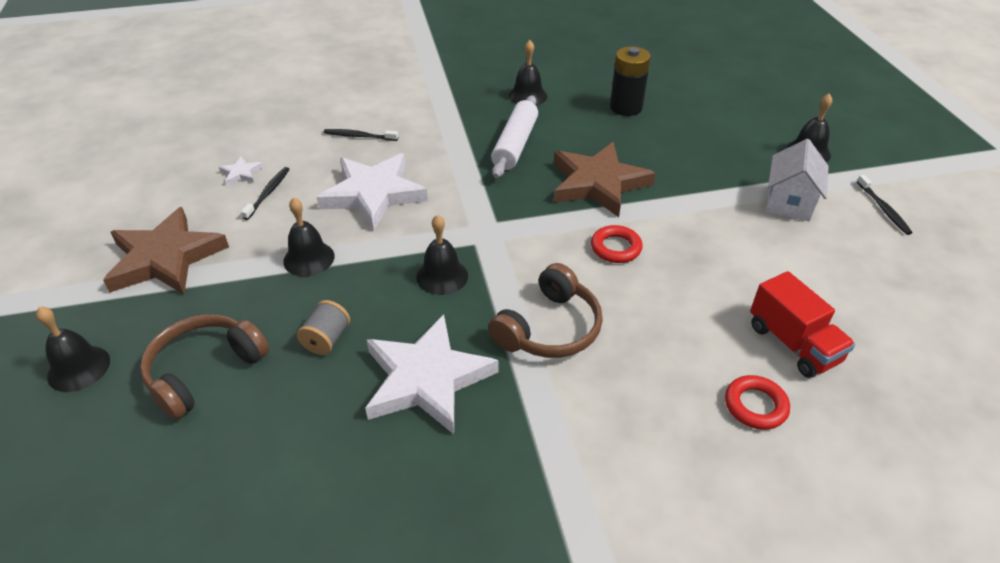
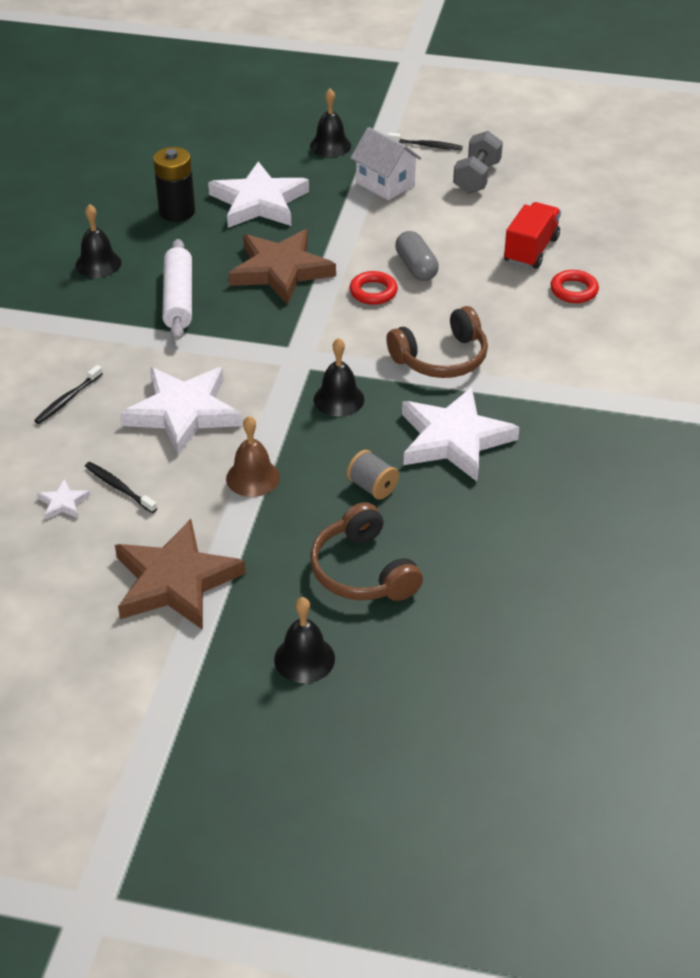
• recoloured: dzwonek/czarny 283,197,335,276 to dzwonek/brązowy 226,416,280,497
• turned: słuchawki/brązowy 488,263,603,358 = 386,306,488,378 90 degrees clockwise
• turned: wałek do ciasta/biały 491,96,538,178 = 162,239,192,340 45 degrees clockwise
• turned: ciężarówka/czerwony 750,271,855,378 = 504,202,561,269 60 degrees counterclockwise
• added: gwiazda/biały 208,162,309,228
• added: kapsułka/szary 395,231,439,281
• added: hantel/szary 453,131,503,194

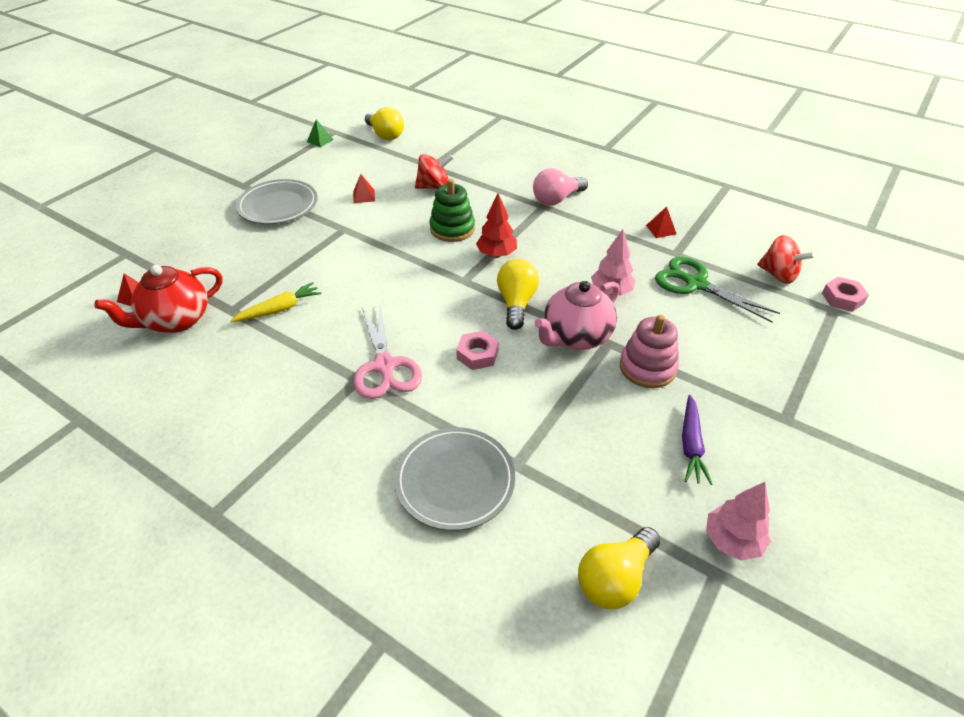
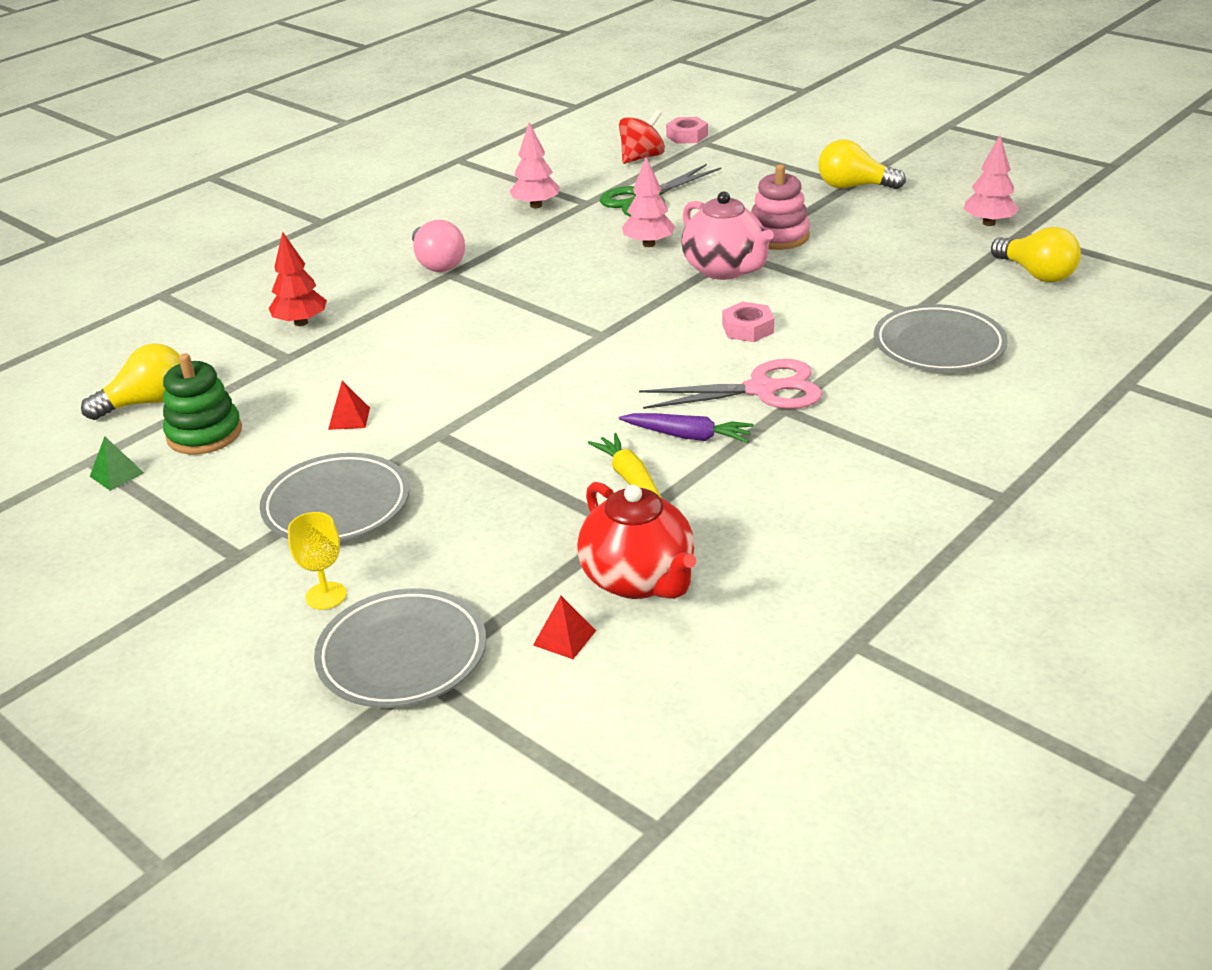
• removed: bączek/czerwony 415,154,453,189
• moved: zabawka nakładanka/zielony 429,179,475,242 to 163,353,242,455
• moved: drzewko/czerwony 476,193,517,258 to 269,232,327,326
• moved: żarówka/żółty 497,259,539,330 to 818,139,906,189
• replaced: piramida/czerwony 646,206,676,238 to drzewko/różowy 509,122,560,208
• moved: marchewka/fioletowy 682,395,712,485 to 619,413,754,443
• added: kielich/żółty 288,512,347,610
• added: talerz/szary 314,588,486,708

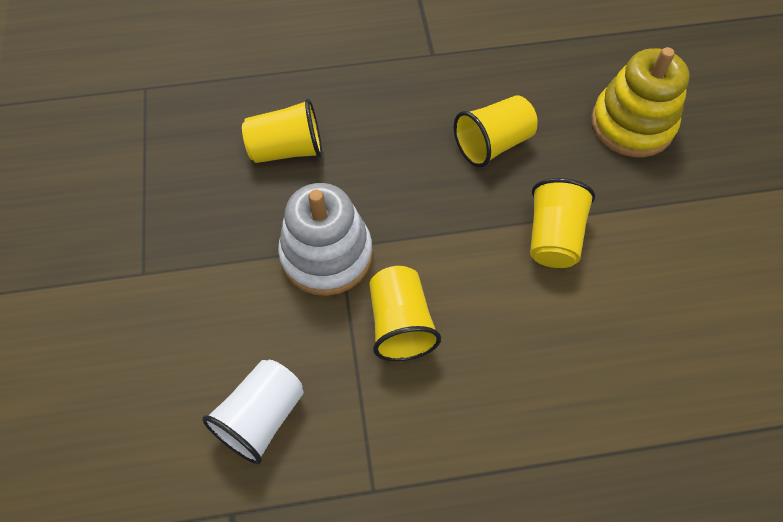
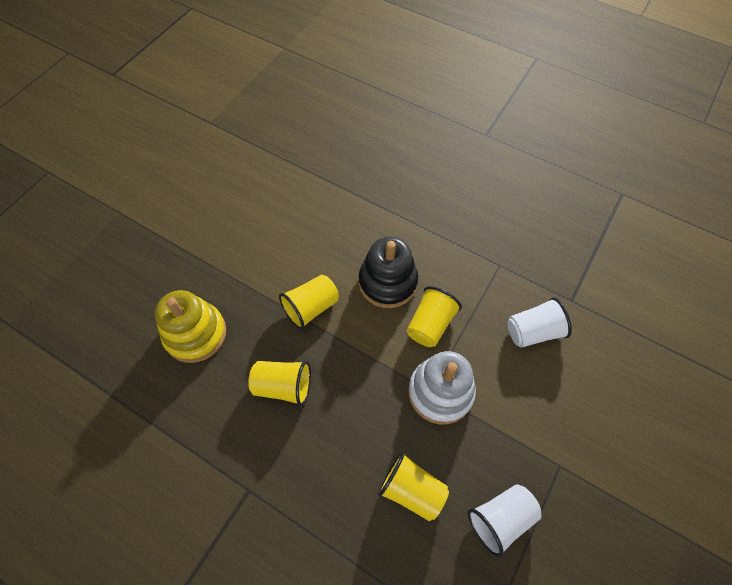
• added: zabawka nakładanka/czarny 359,236,418,308
• added: szklanka/biały 468,484,541,557

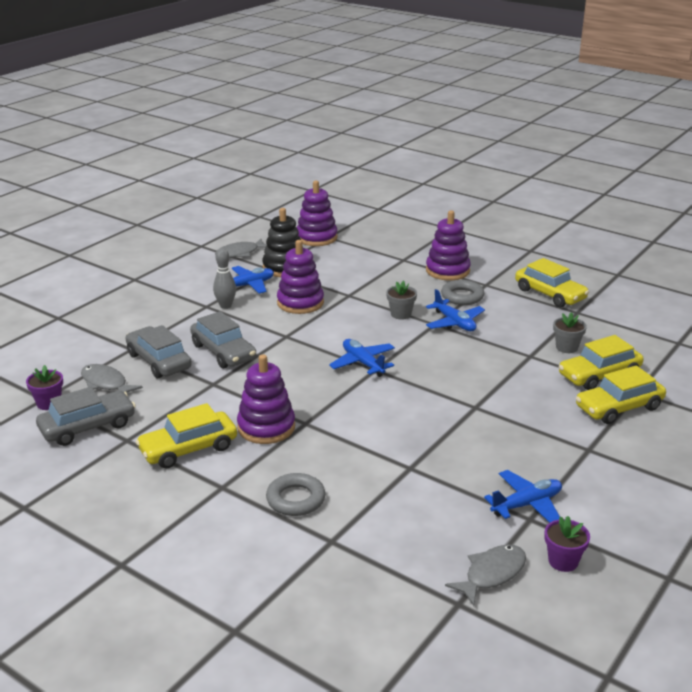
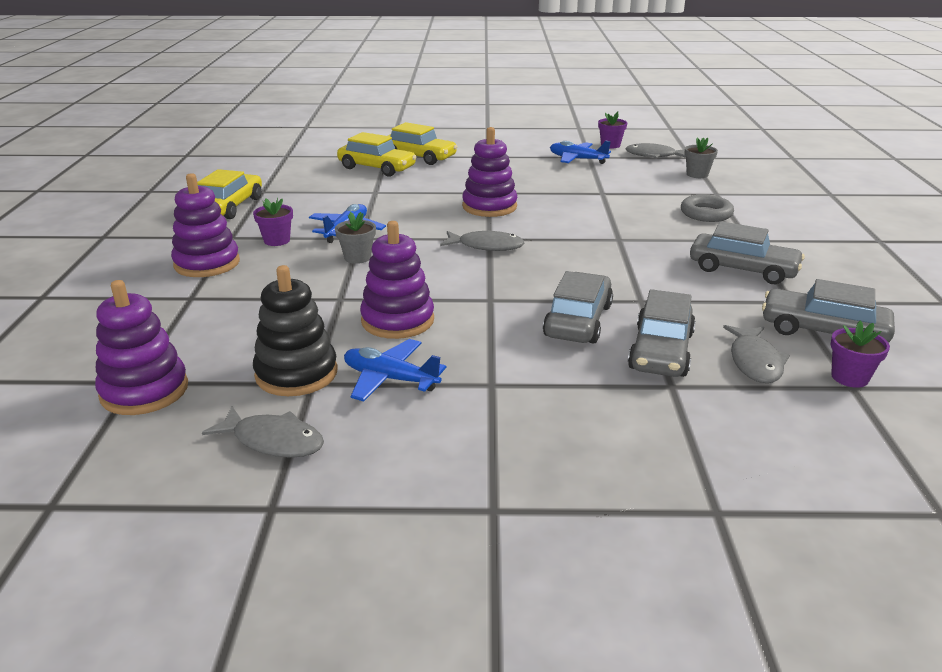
• recoloured: samochód/żółty 136,403,237,469 to samochód/szary 690,221,805,284
• removed: kręgiel/szary 213,248,236,309
• moved: zabawka nakładanka/fioletowy 237,354,295,444 to 462,127,517,217
• replaced: samolot/niebieski 329,339,395,377 to ryba/szary 440,230,524,251
• replaced: pierścień/szary 441,280,484,305 to doniczka/fioletowy 253,198,293,246
• moved: doniczka/szary 553,312,587,353 to 685,137,718,178

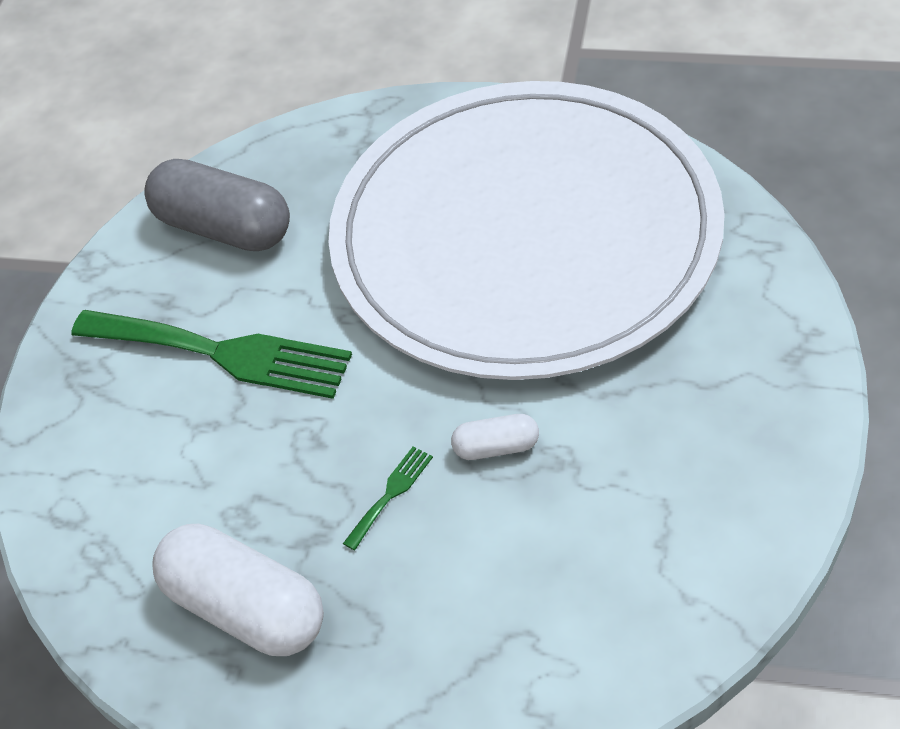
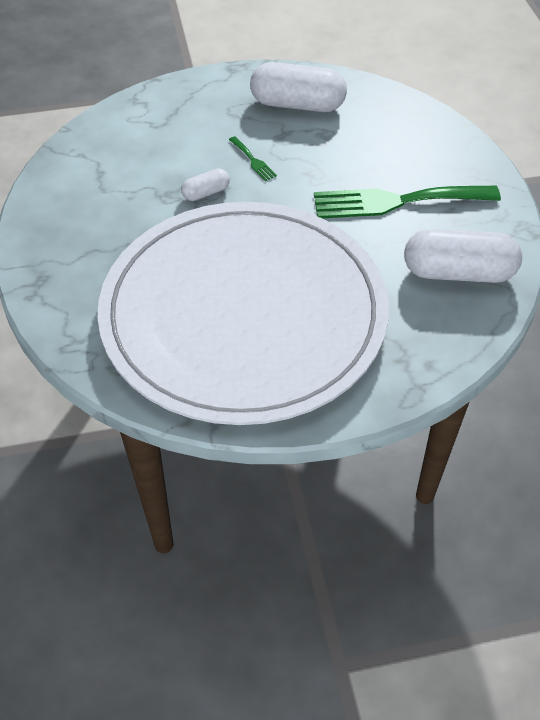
• recoloured: kapsułka/szary 144,159,290,251 to kapsułka/biały 404,229,522,283
• turned: widelec/zielony 343,446,433,550 = 229,136,277,181 45 degrees counterclockwise

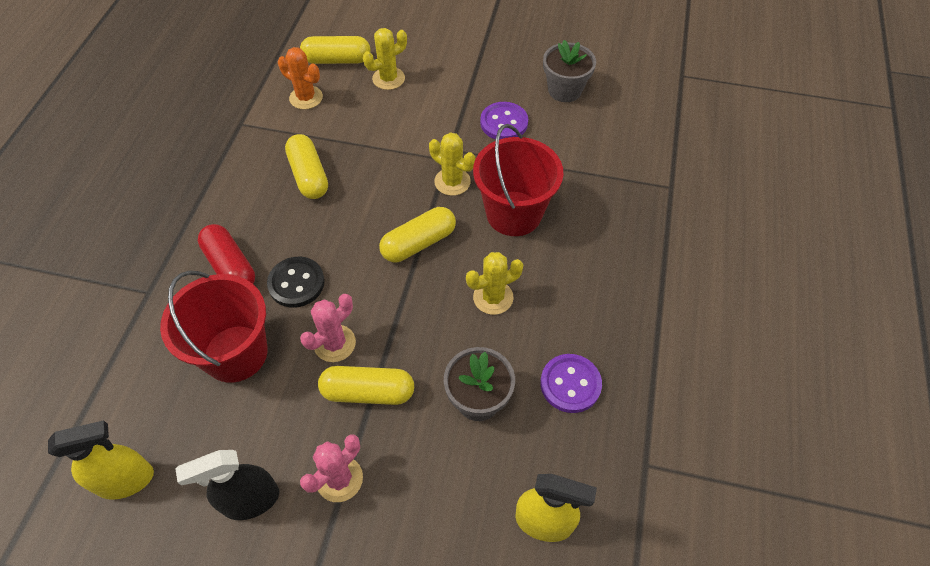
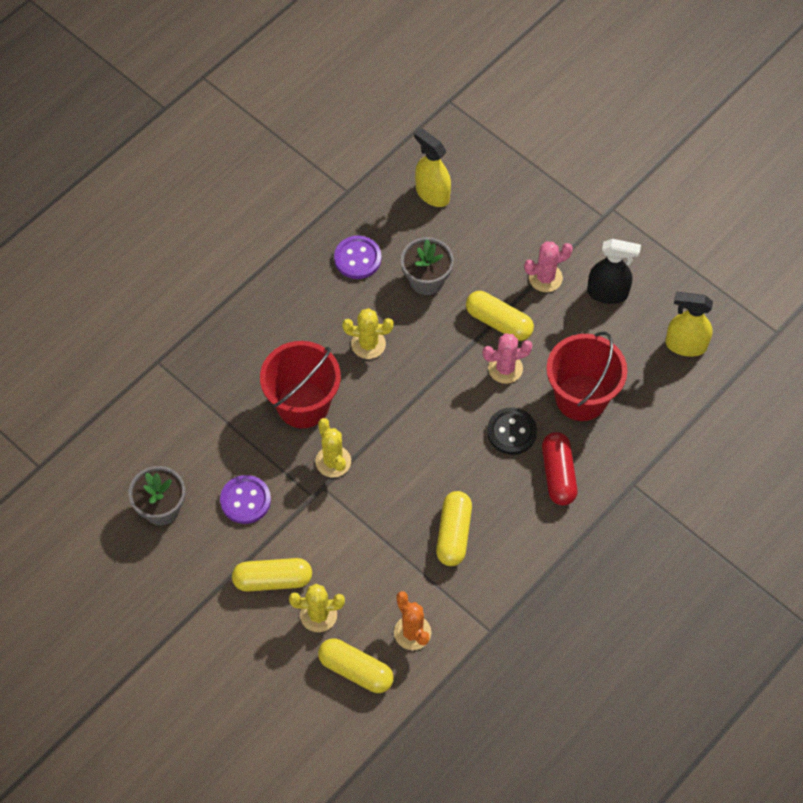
• moved: kapsułka/żółty 379,207,456,262 to 232,558,312,592

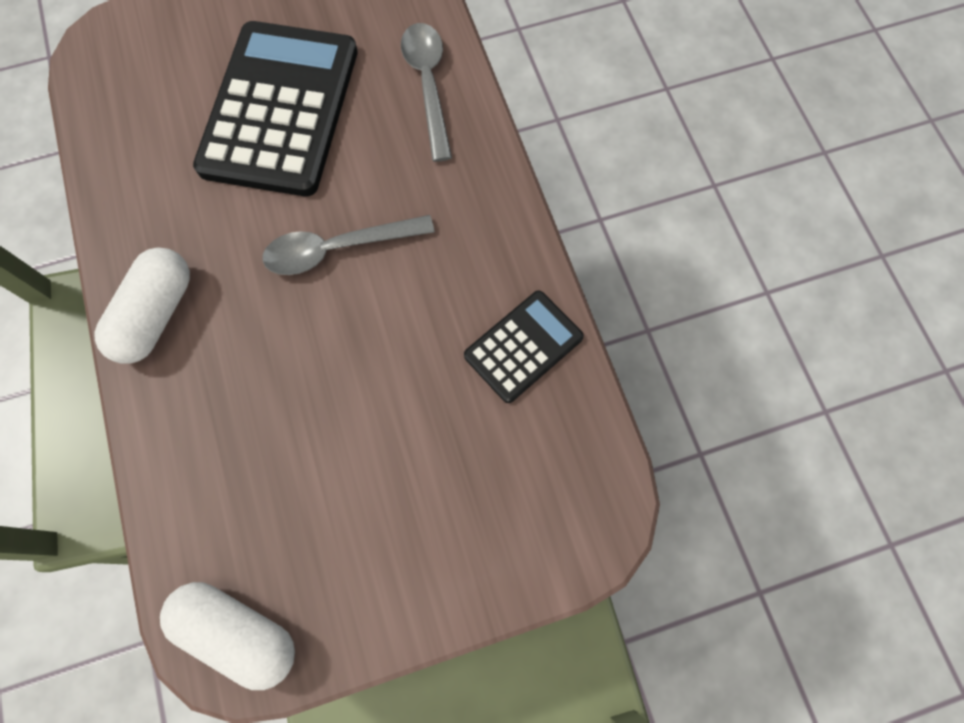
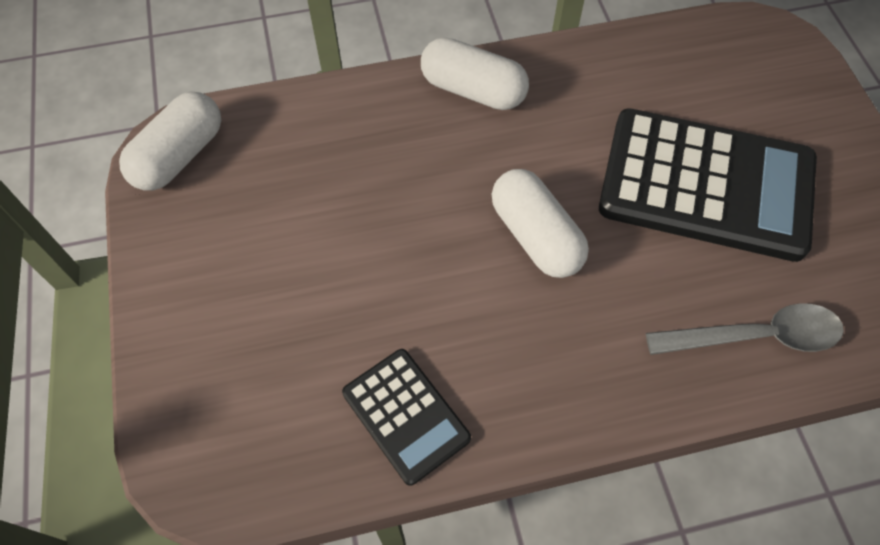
• replaced: łyżka/szary 262,215,435,275 to kapsułka/biały 492,169,589,278

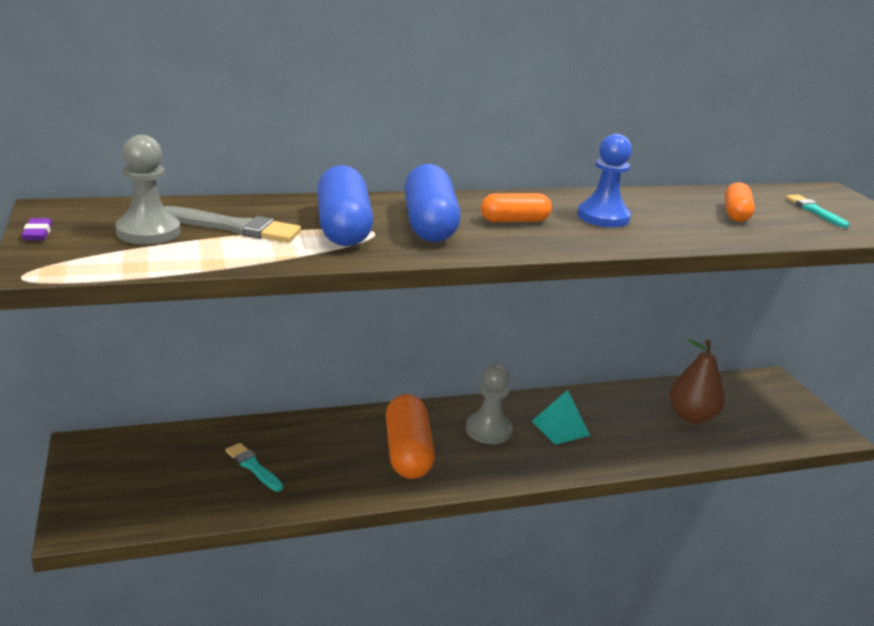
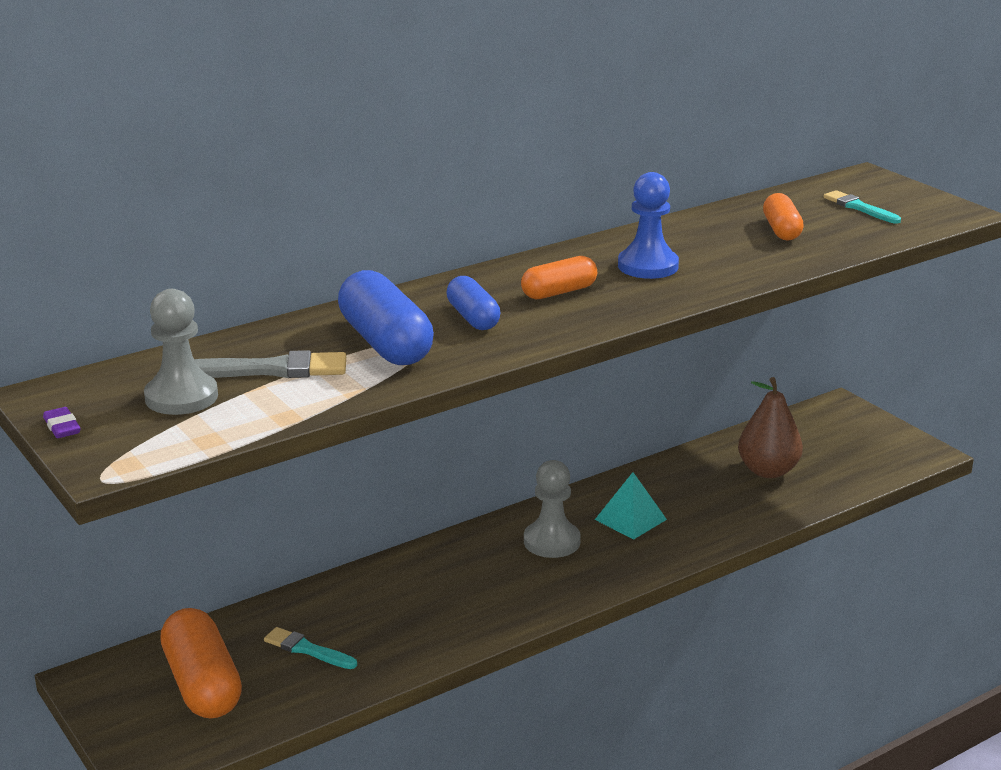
• moved: kapsułka/pomarańczowy 386,394,435,479 to 160,608,242,718
• resized: kapsułka/niebieski 404,164,461,242 = 446,276,501,330 x0.59

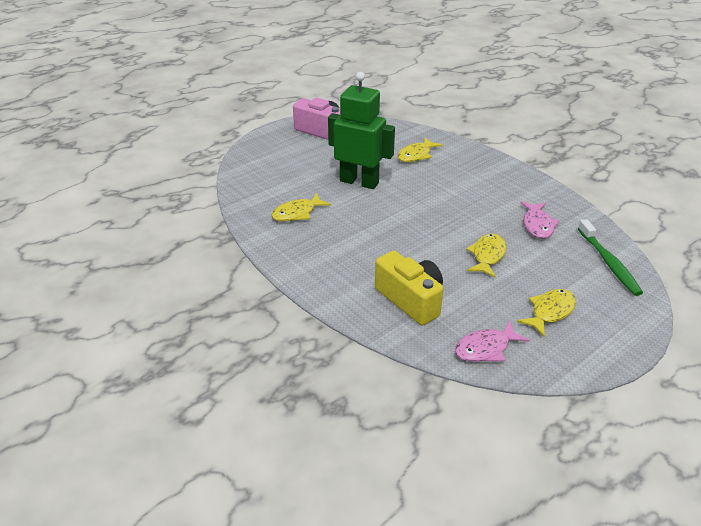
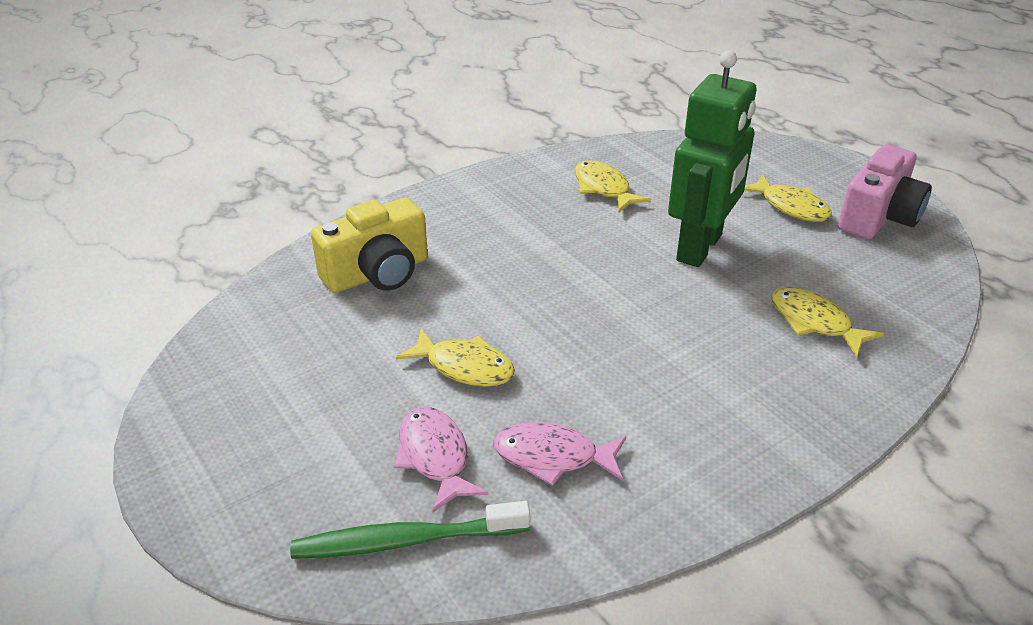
• moved: ryba/różowy 455,321,530,362 to 394,407,488,512
• moved: ryba/żółty 517,289,576,337 to 744,174,832,222

